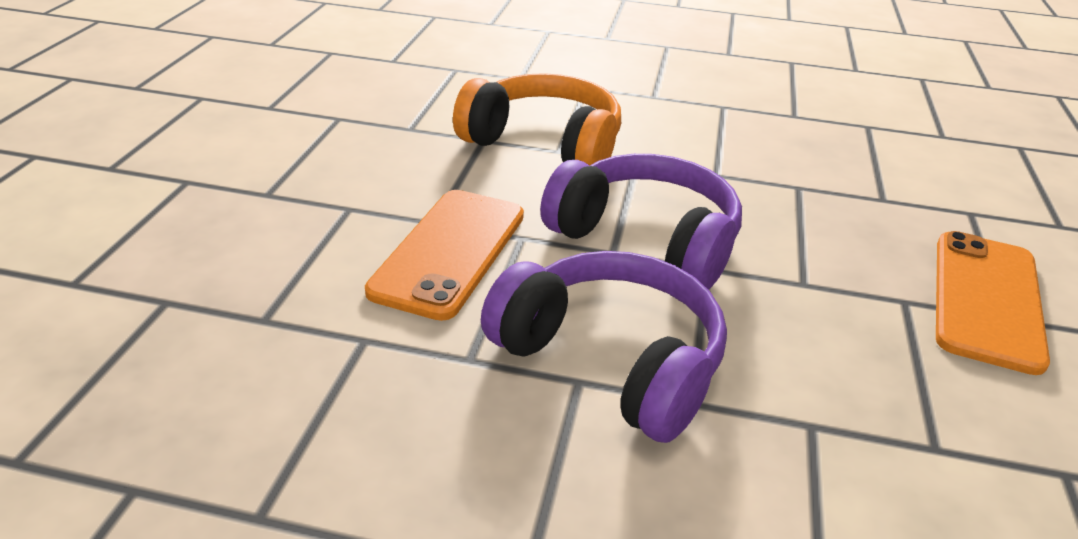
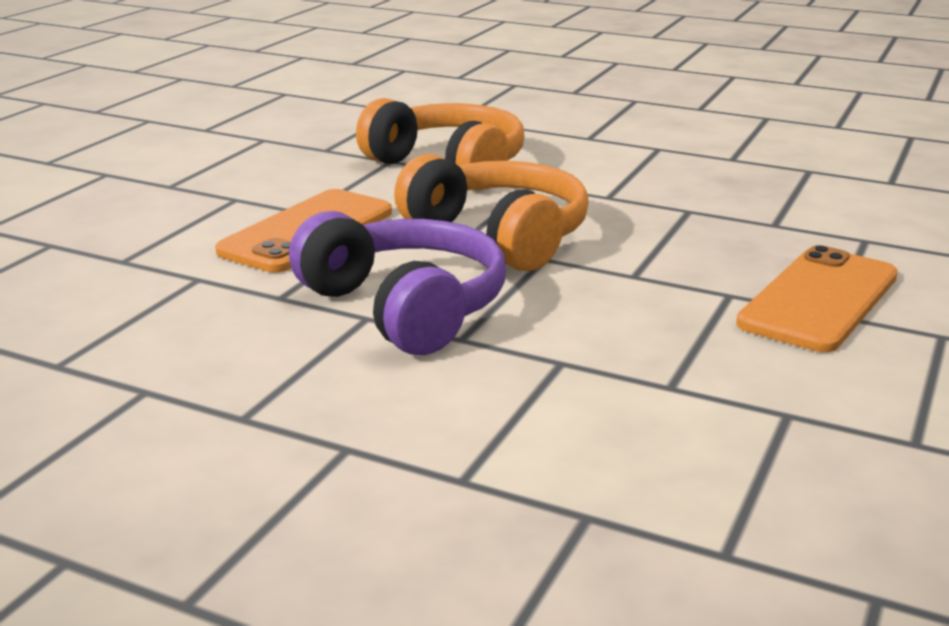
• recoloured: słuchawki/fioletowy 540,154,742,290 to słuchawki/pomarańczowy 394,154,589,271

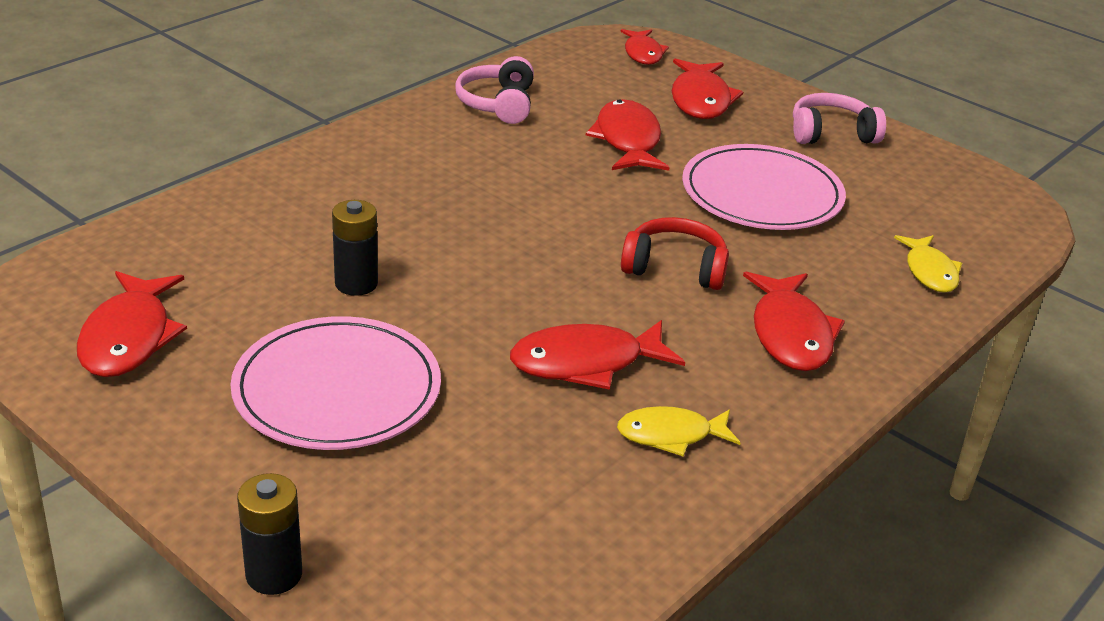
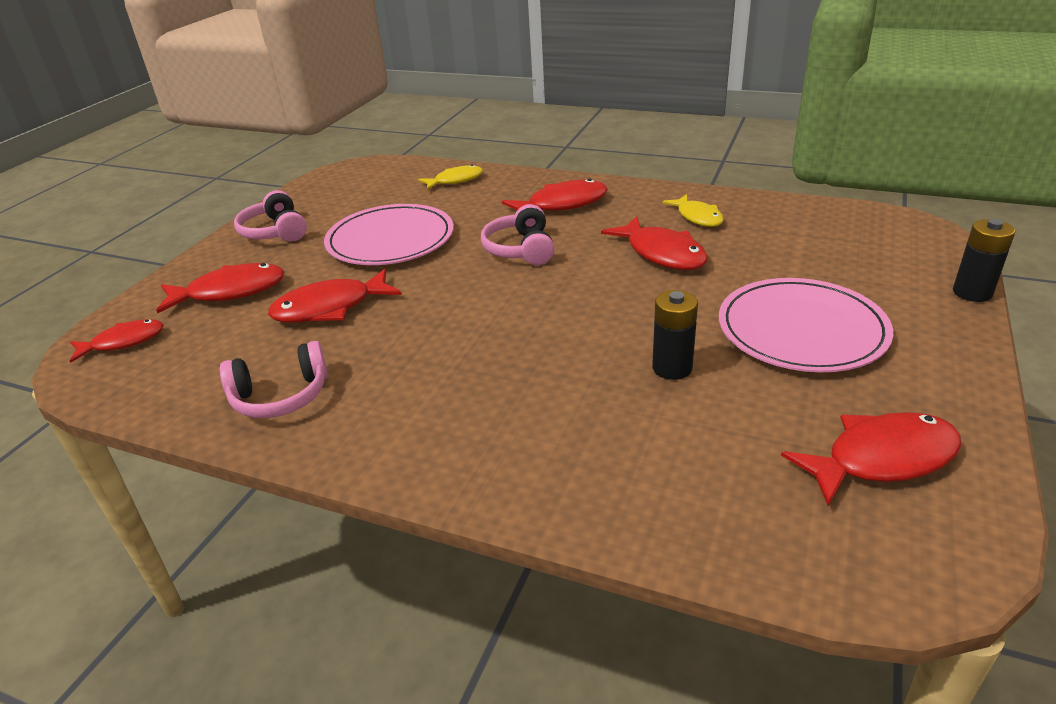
• recoloured: słuchawki/czerwony 621,217,729,290 to słuchawki/różowy 481,204,555,265

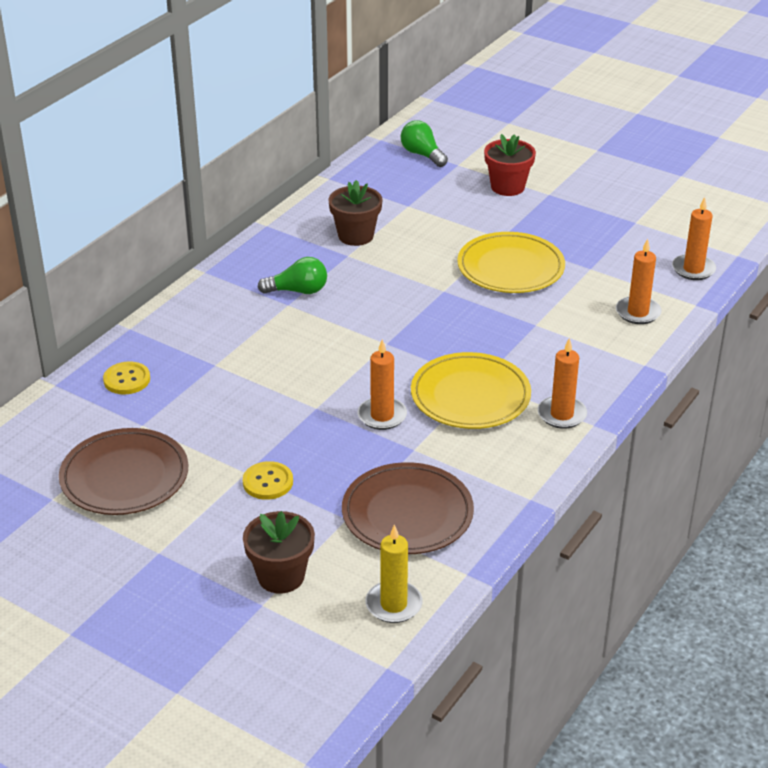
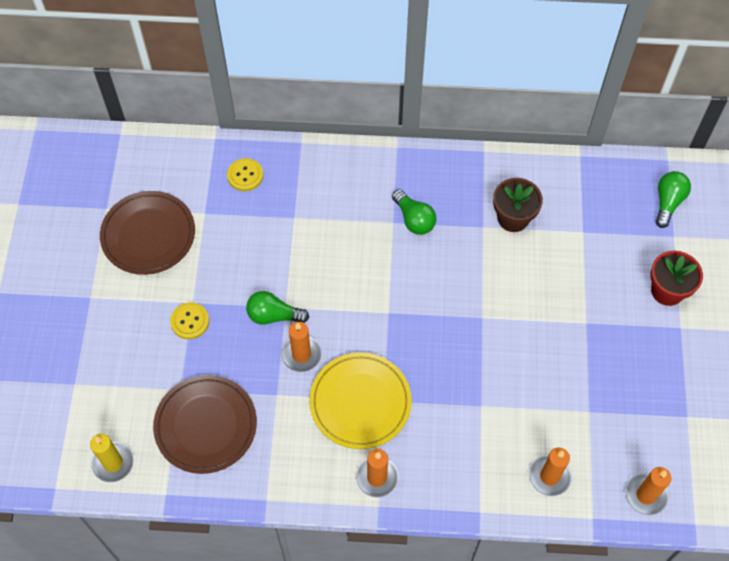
• removed: doniczka/brązowy 243,511,315,594
• removed: talerz/żółty 457,232,565,293
• added: żarówka/zielony 246,291,309,325

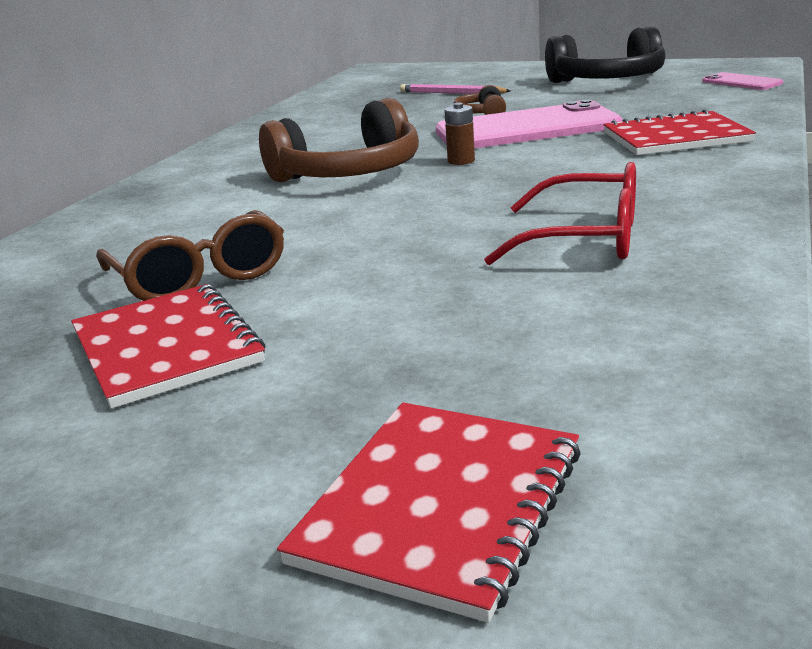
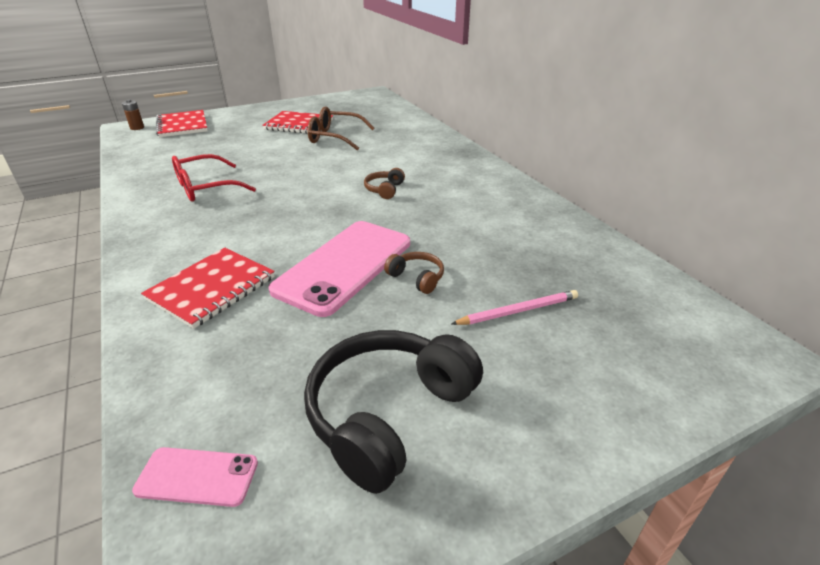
• resized: słuchawki/brązowy 259,98,419,182 = 364,168,405,199 x0.46
• moved: bateria/brązowy 444,103,475,165 to 122,99,144,130

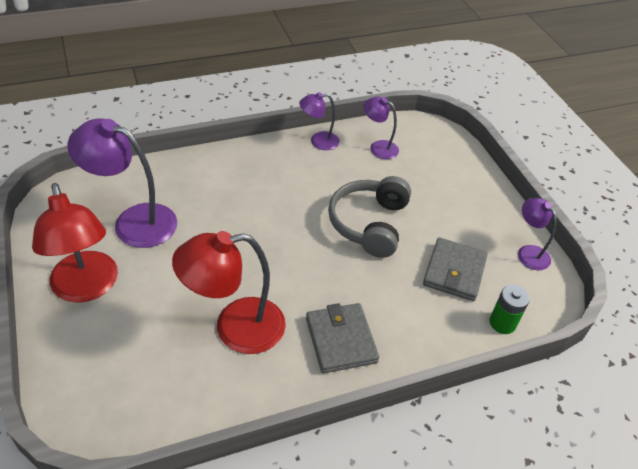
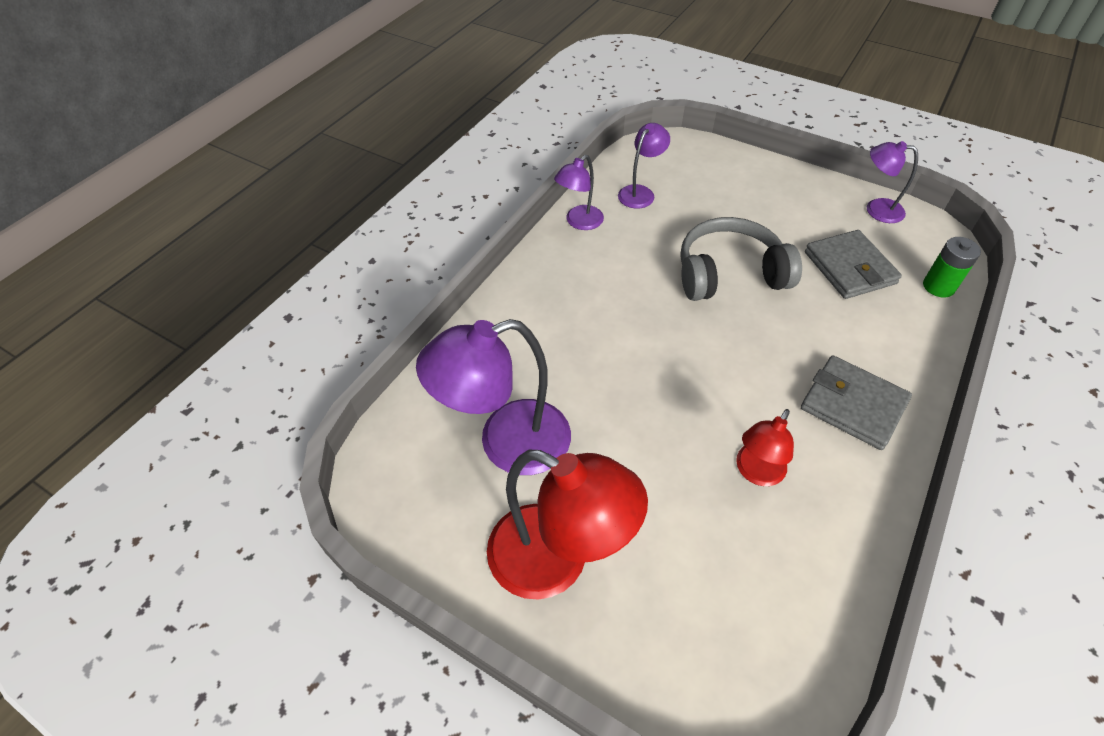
• resized: lampka/czerwony 172,231,286,354 = 736,409,794,486 x0.55
• turned: słuchawki/szary 328,176,411,258 = 680,217,802,301 105 degrees clockwise
• turned: lampka/fioletowy 363,97,399,159 = 618,123,670,209 135 degrees clockwise

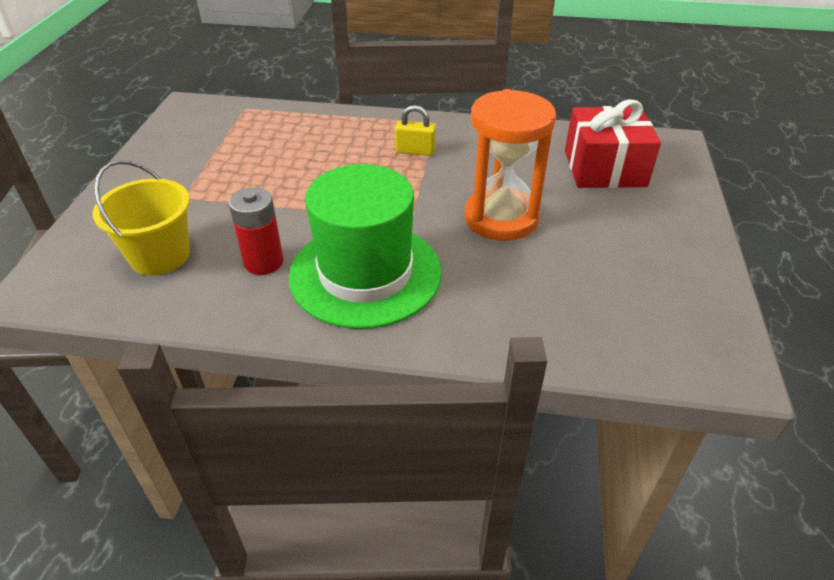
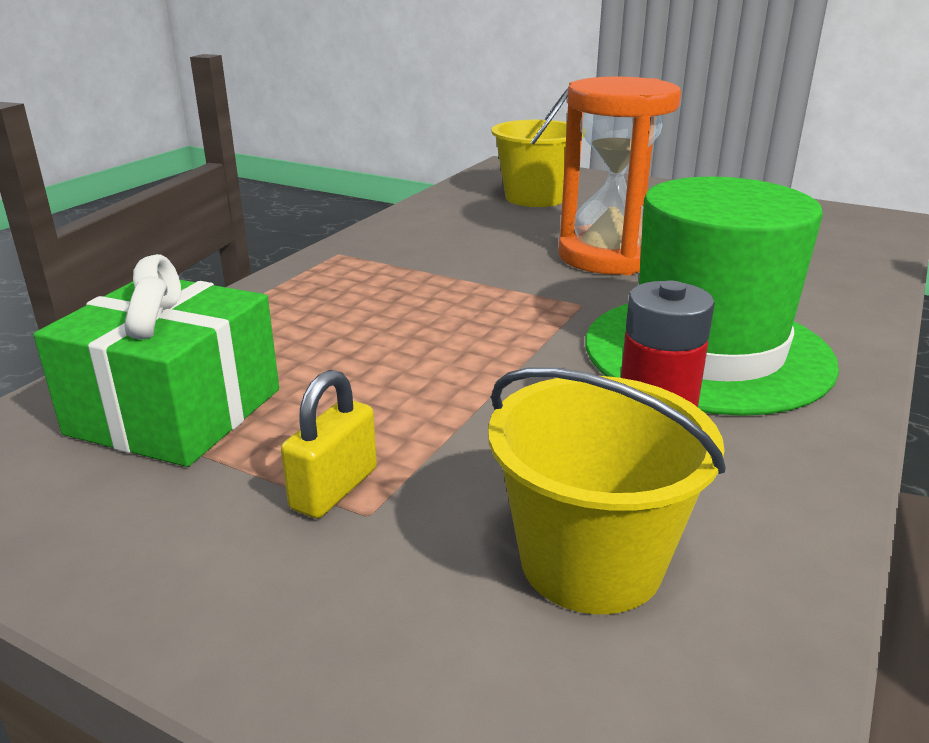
• moved: kłódka/żółty 395,105,436,156 to 281,370,377,519
• replaced: prezent/czerwony 565,99,661,188 to wiadro/żółty 491,88,584,207
• added: prezent/zielony 34,254,279,467

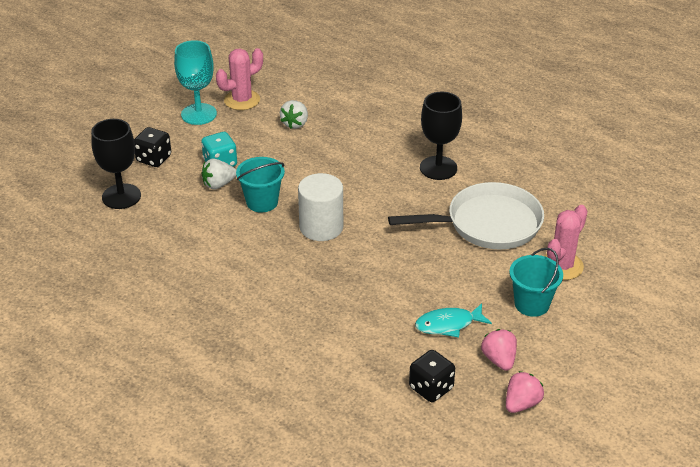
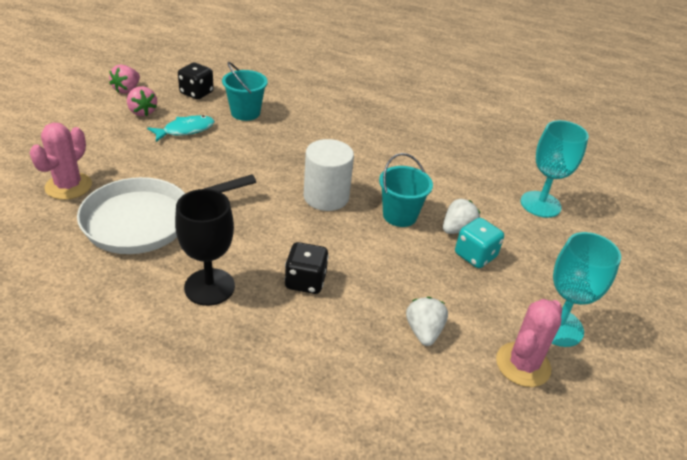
• recoloured: kielich/czarny 91,119,141,209 to kielich/turkusowy 521,120,589,218
• moved: kostka do gry/czarny 134,127,171,167 to 285,242,329,294
• moved: wiadro/turkusowy 509,248,563,317 to 222,62,268,121

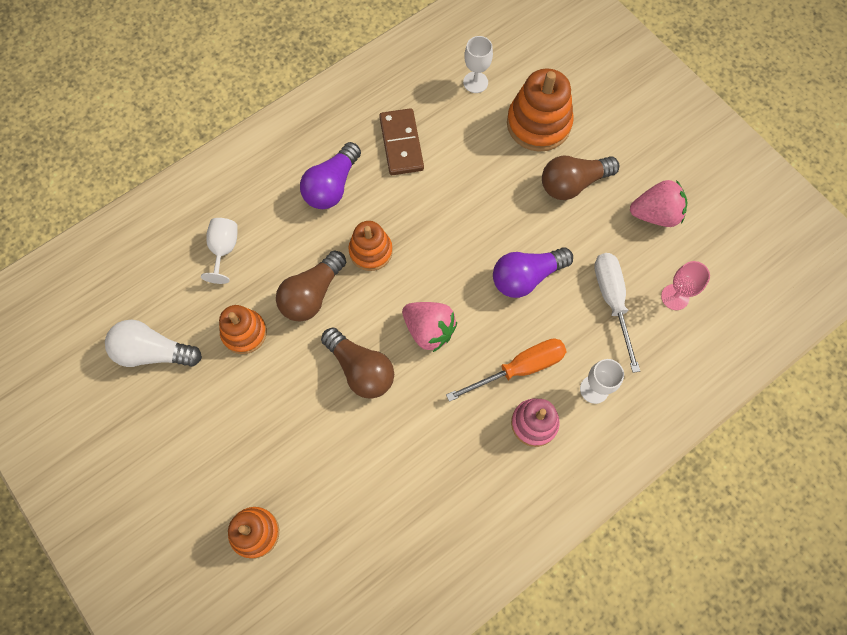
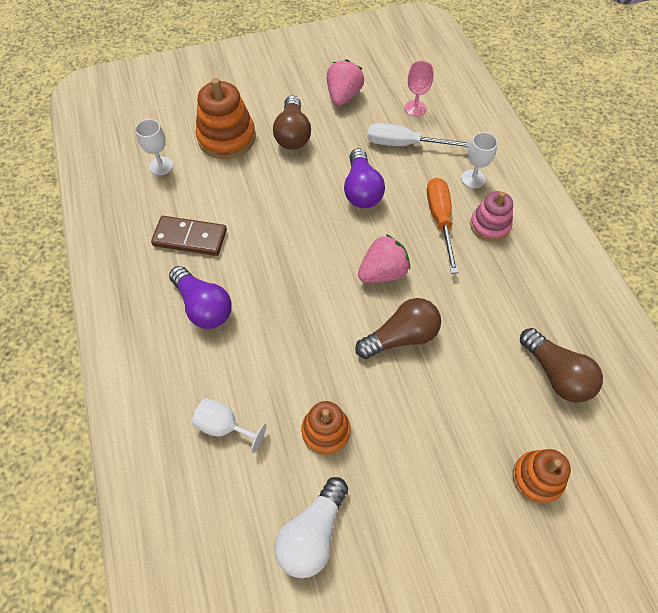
• moved: żarówka/brązowy 276,250,346,322 to 520,328,603,403
• removed: zabawka nakładanka/pomarańczowy 348,221,393,271

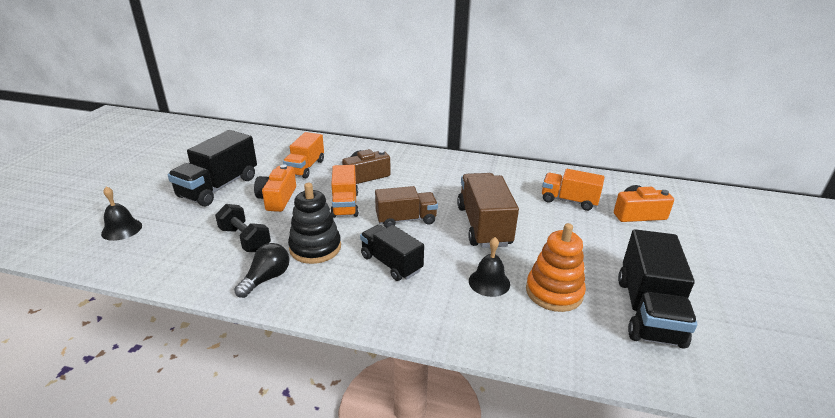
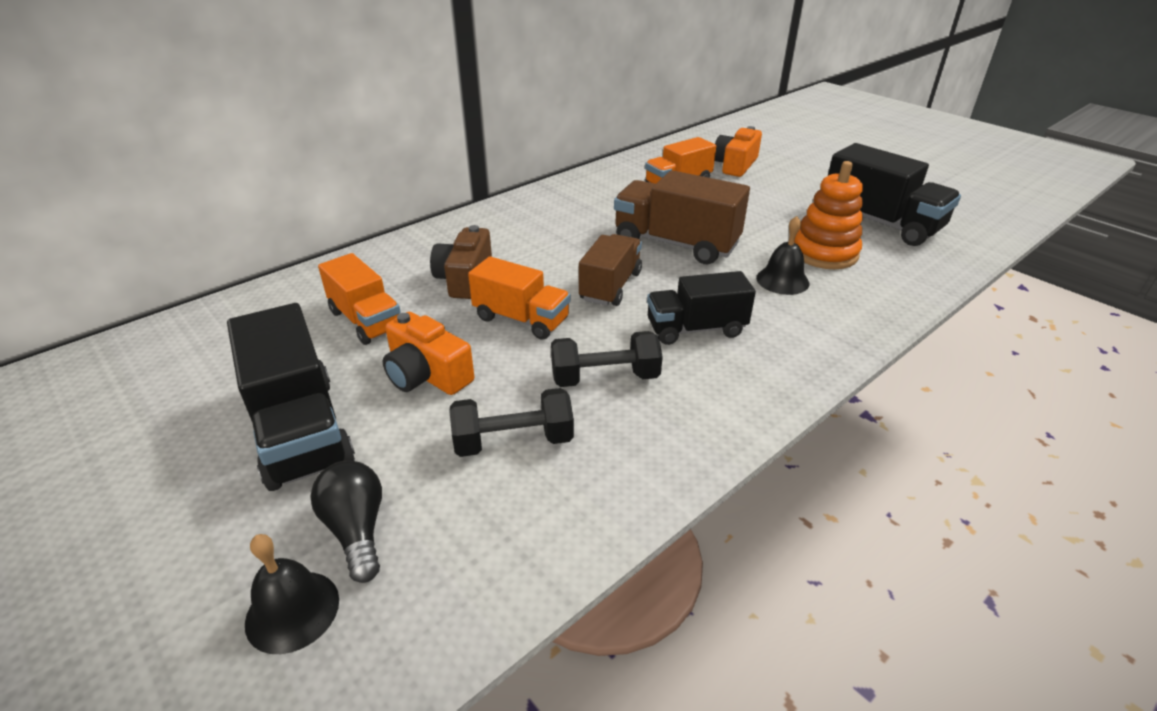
• moved: żarówka/czarny 234,243,290,298 to 310,461,382,583
• replaced: zabawka nakładanka/czarny 288,183,341,264 to hantel/czarny 551,331,663,387

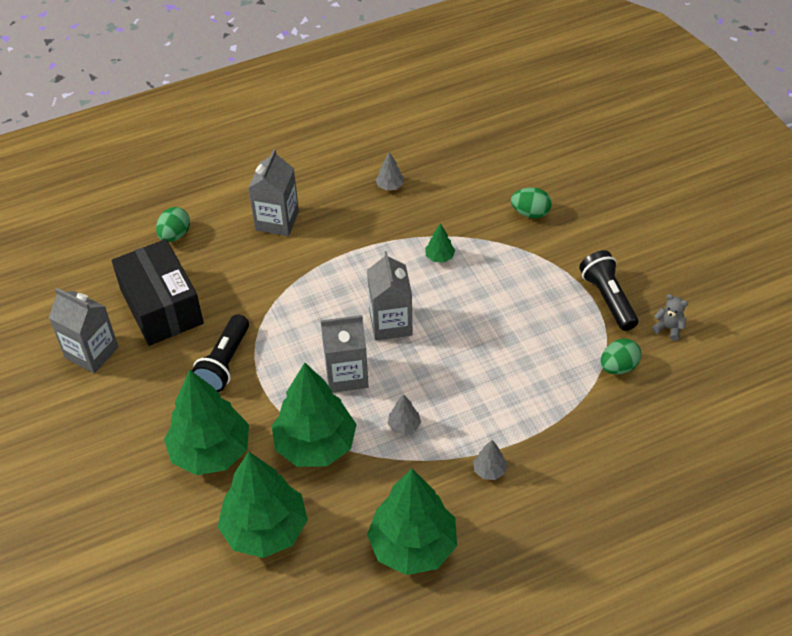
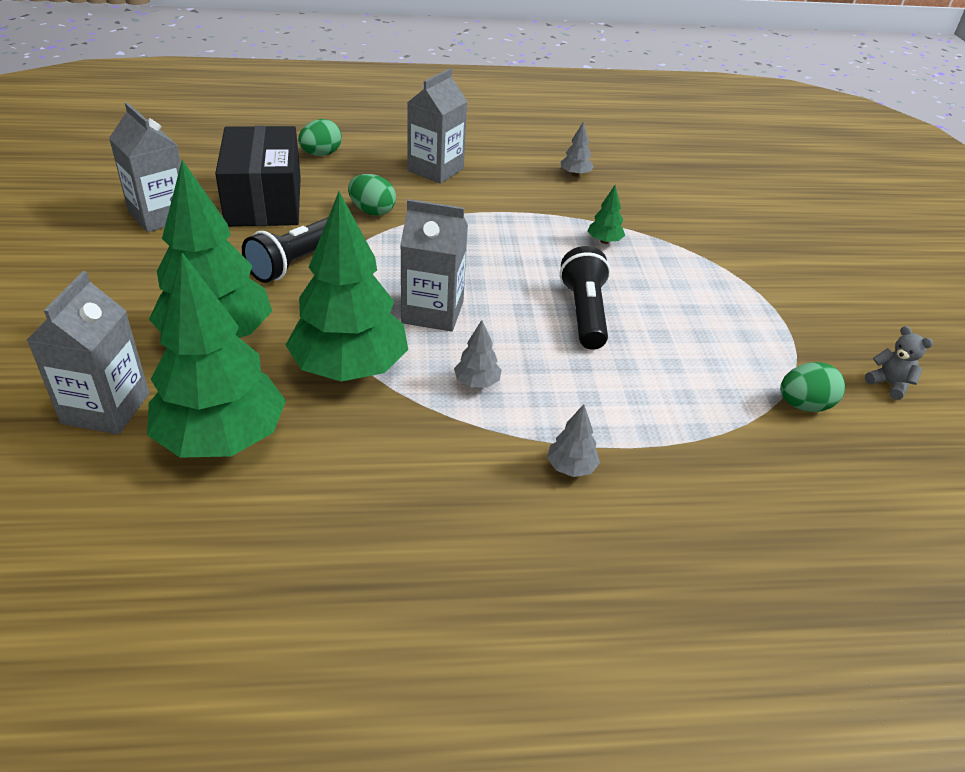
• moved: karton mleka/szary 367,251,412,341 to 27,271,149,434
• removed: drzewko/zielony 367,469,457,575
• moved: jajko/zielony 511,187,552,218 to 348,174,396,216
• moved: latarka/czarny 579,250,638,331 to 560,246,611,350

